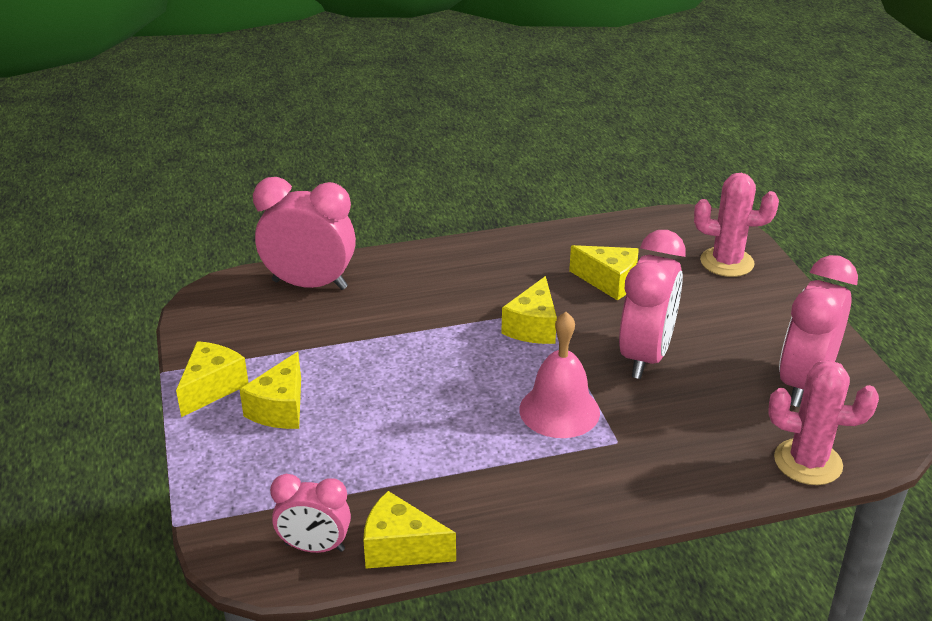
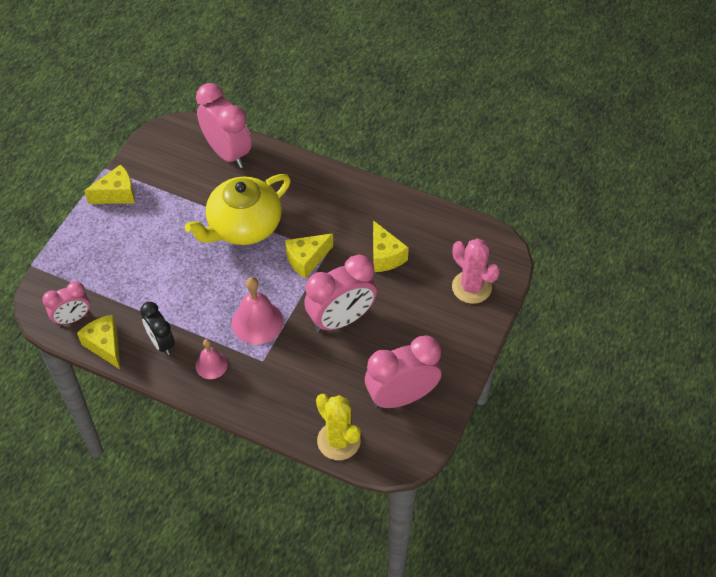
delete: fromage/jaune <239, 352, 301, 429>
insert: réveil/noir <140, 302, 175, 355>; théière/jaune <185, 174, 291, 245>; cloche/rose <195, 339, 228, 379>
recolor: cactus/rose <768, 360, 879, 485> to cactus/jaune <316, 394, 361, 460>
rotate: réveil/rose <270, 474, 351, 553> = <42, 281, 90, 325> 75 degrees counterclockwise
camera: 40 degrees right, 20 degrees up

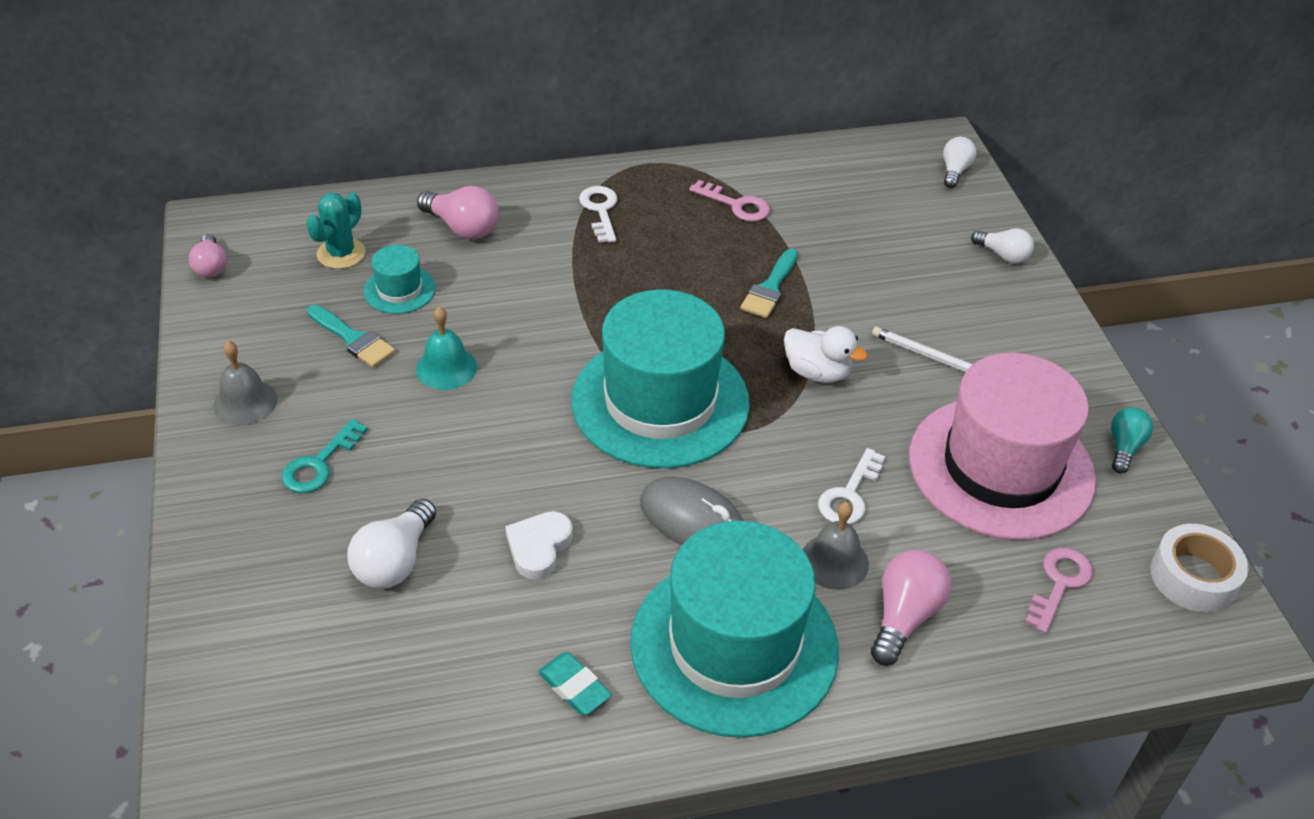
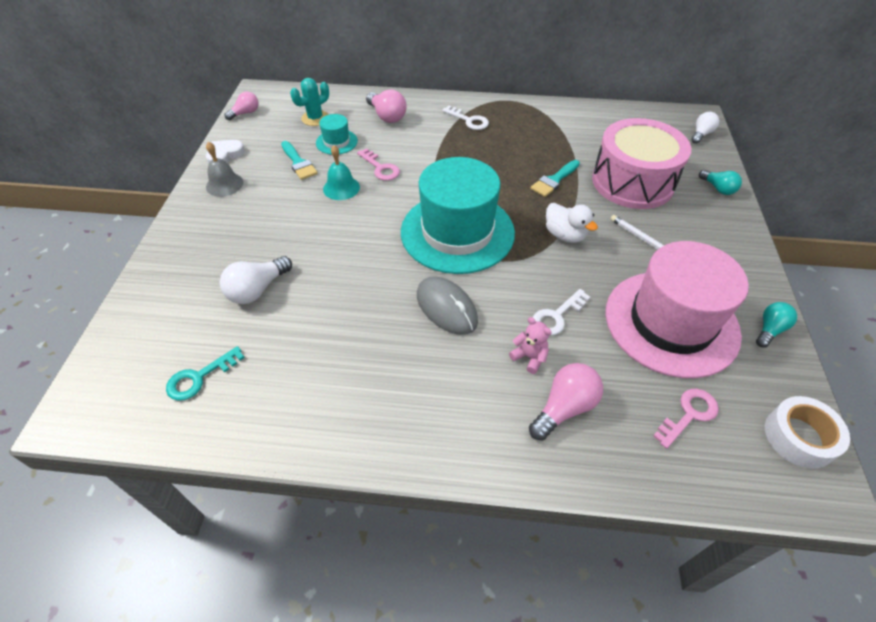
delete: gomme/turquoise <538, 652, 612, 715>; chapeau/turquoise <630, 521, 839, 738>
insert: tambour/rose <592, 118, 691, 209>
move: clé/turquoise <282, 419, 368, 493> to <166, 346, 245, 401>; cœur/blanc <505, 511, 573, 580> to <206, 140, 245, 164>; clé/rose <689, 180, 770, 222> to <357, 148, 400, 181>
replace: cloche/gris <803, 502, 869, 590> to ours en peluche/rose <509, 317, 552, 374>
recolor: ampoule/blanc <971, 228, 1034, 263> to ampoule/turquoise <699, 170, 742, 195>
rotate: ampoule/rose <189, 234, 227, 278> = <224, 91, 259, 120> 135 degrees counterclockwise; clé/blanc <579, 186, 618, 243> = <442, 106, 489, 130> 120 degrees clockwise
camera: 20 degrees right, 5 degrees up

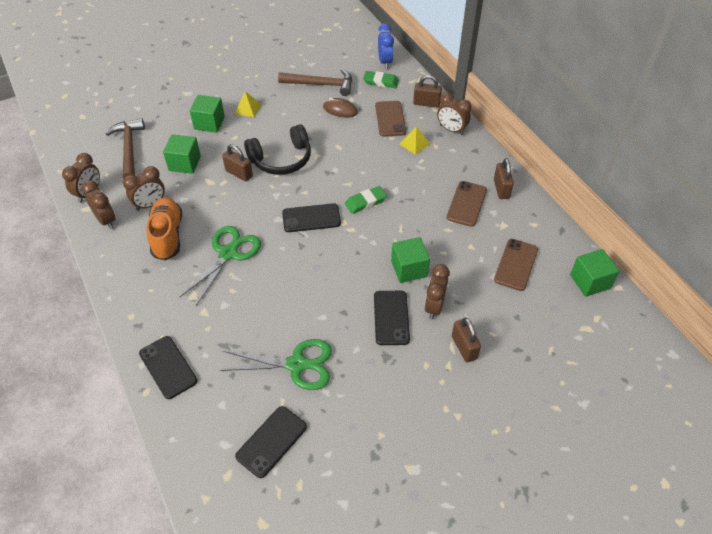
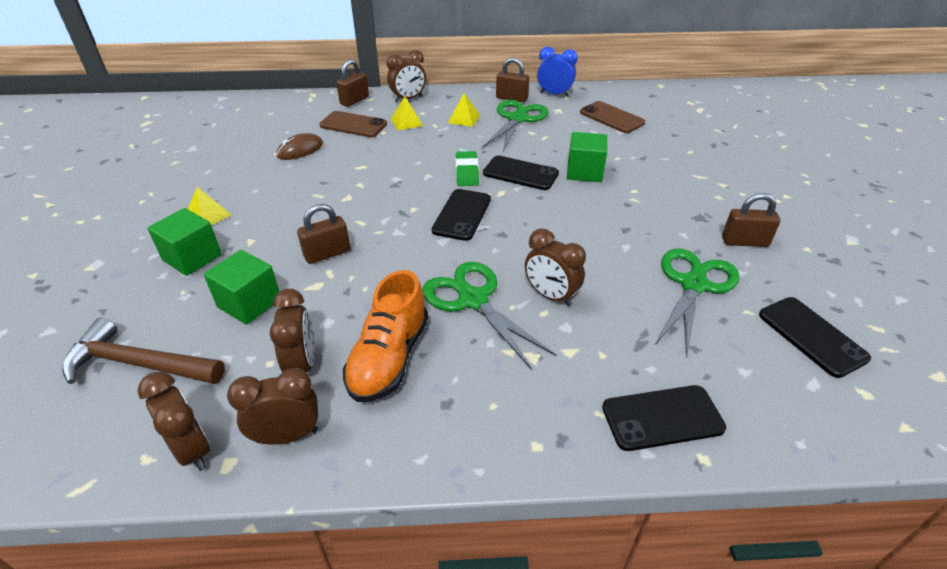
delete: casque audio/noir <244, 124, 311, 175>; marteau/marron <278, 69, 352, 96>; gomme/vert <363, 71, 399, 88>; cube/vert <570, 249, 619, 297>
insert: pyramide/jaune <448, 93, 480, 127>
move: téléphone/noir <374, 291, 410, 345> to <483, 156, 559, 190>; réveil/bleu <378, 23, 394, 69> to <537, 47, 578, 97>; réveil/marron <424, 264, 450, 319> to <525, 228, 586, 306>; cadenas/marron <452, 318, 481, 363> to <722, 193, 780, 247>
replace: téléphone/marron <447, 181, 487, 227> to ciseaux/vert <483, 100, 549, 152>
rotate: chaussure/orange <146, 197, 182, 260> = <343, 270, 428, 402> 90 degrees counterclockwise
camera: 65 degrees left, 10 degrees down

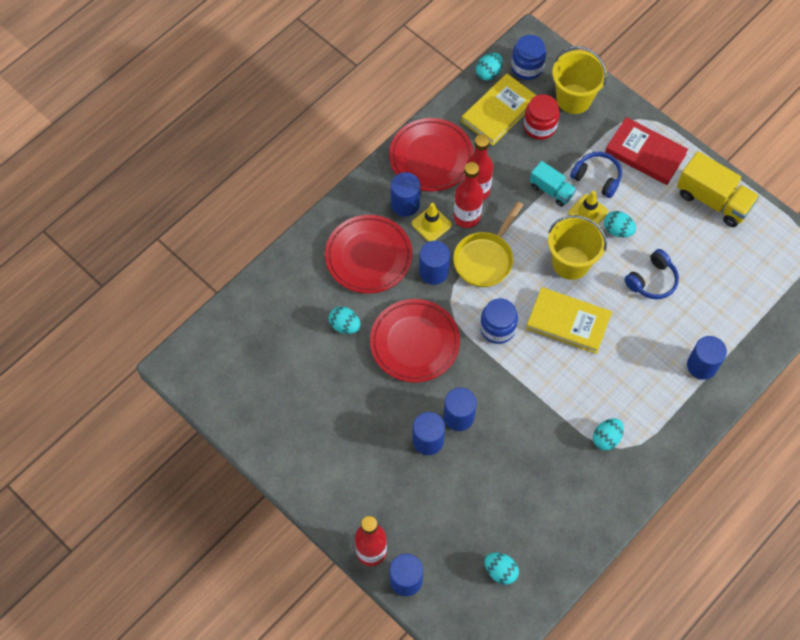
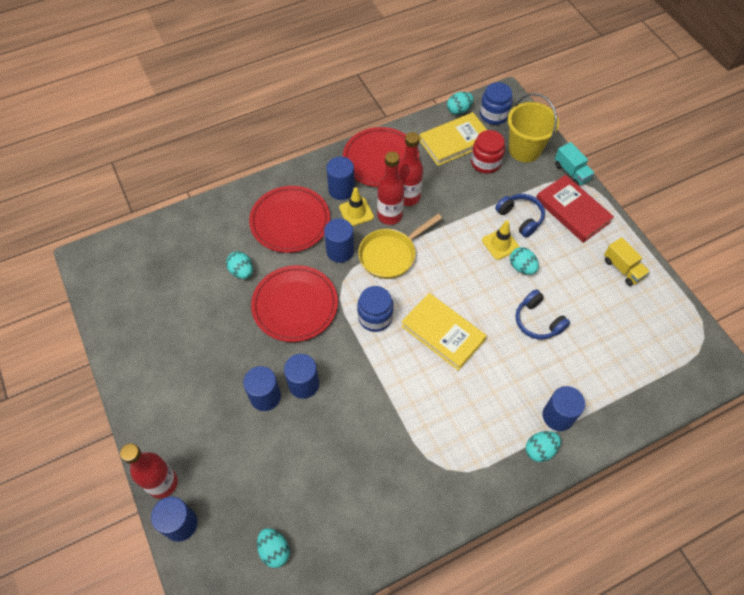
delete: seau/jaune <548, 215, 607, 280>
move: camion/turquoise <530, 161, 576, 207> to <555, 142, 595, 186>; œuf/turquoise <593, 418, 624, 450> to <526, 431, 561, 462>
rotate: casque audio/bleu <625, 249, 679, 299> = <516, 289, 570, 339> 75 degrees clockwise
resize: camion/jaune <677, 151, 759, 227> = <604, 237, 650, 286> x0.60
camera: 20 degrees right, 5 degrees down

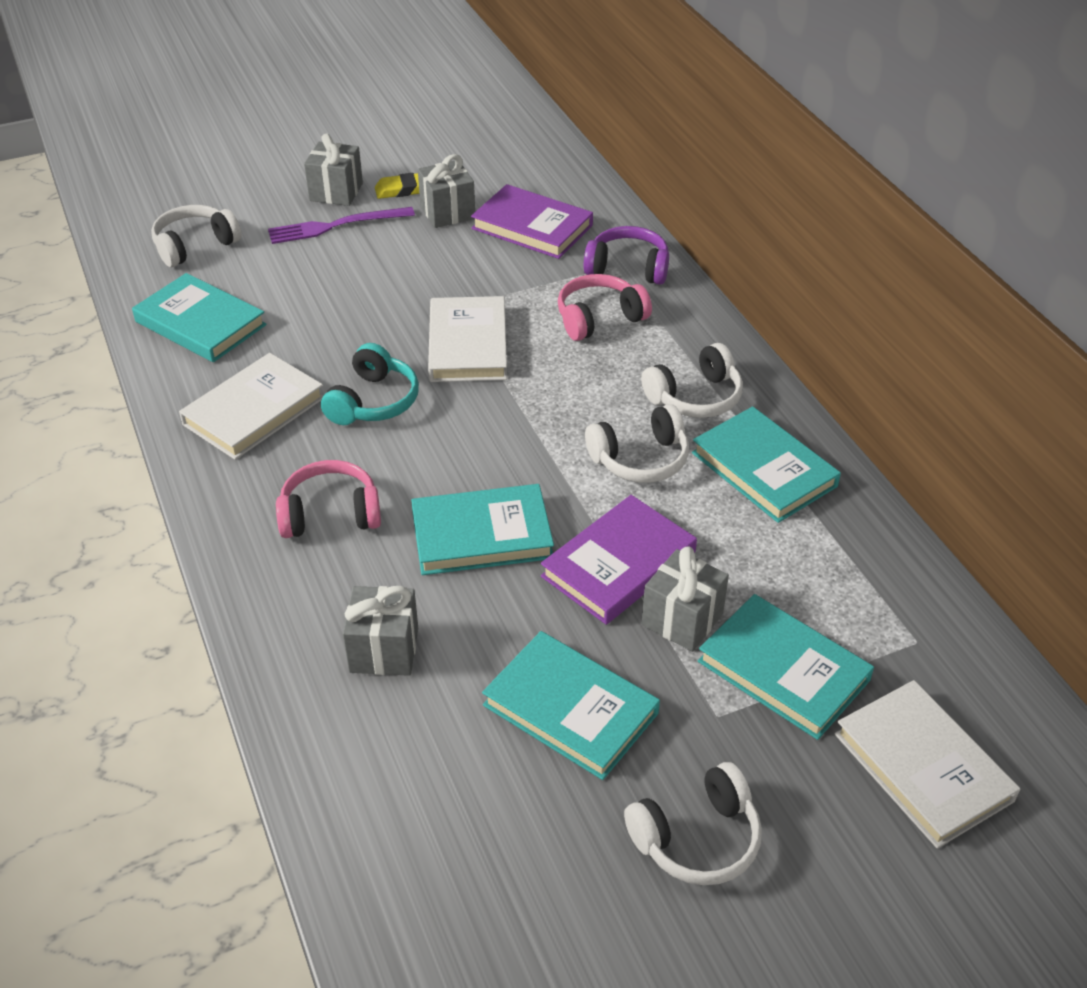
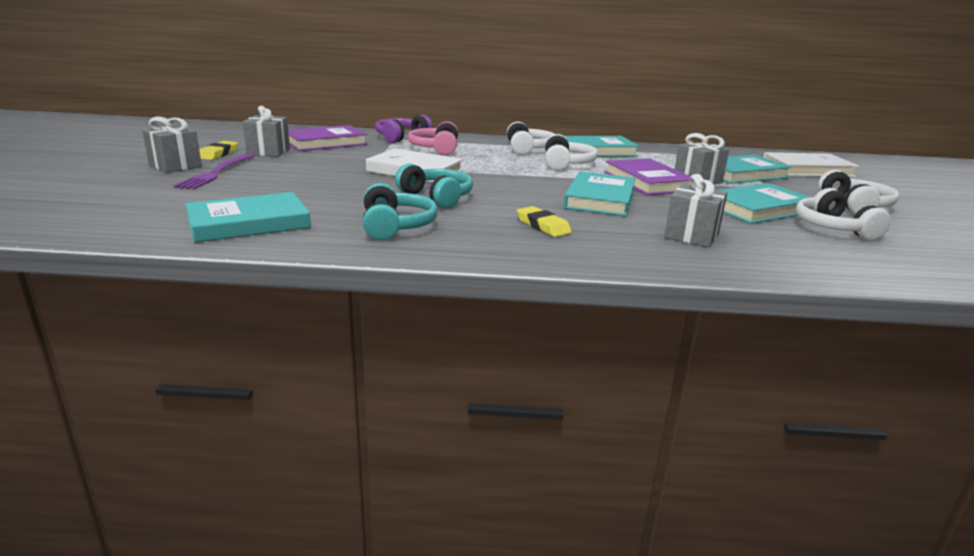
move: casque audio/blanc <151, 205, 242, 267> to <796, 188, 891, 240>
replace: livre/blanc <179, 353, 323, 460> to casque audio/turquoise <363, 183, 438, 240>; casque audio/rose <276, 460, 381, 538> to gomme/jaune <517, 206, 572, 237>
camera: 65 degrees left, 20 degrees down

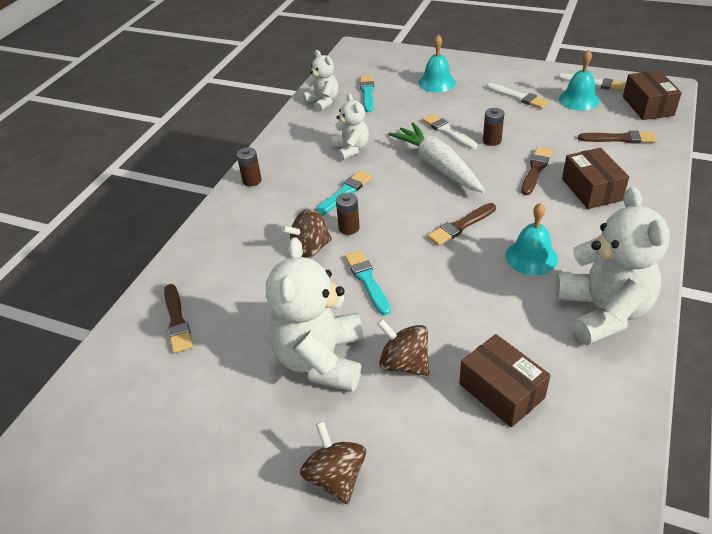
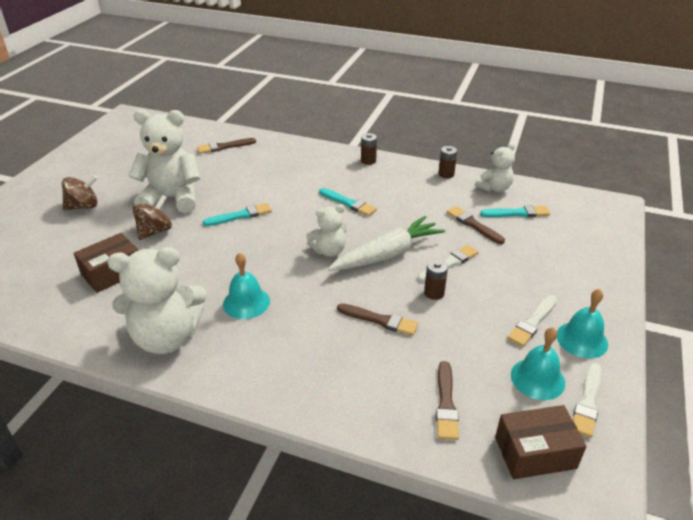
delete: toupie/marron <281, 209, 332, 258>; boîte/marron <562, 148, 629, 209>
move: ours en peluche/blanc <332, 94, 369, 160> to <306, 204, 347, 257>; pile/marron <336, 193, 360, 235> to <439, 146, 457, 178>; cloche/turquoise <418, 35, 456, 92> to <557, 289, 608, 358>; pinceau/marron <427, 203, 496, 246> to <447, 206, 505, 244>
camera: 85 degrees right, 5 degrees down

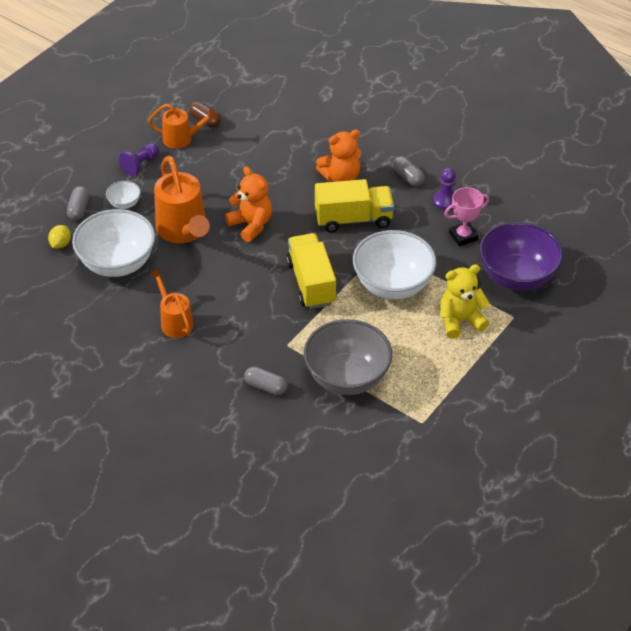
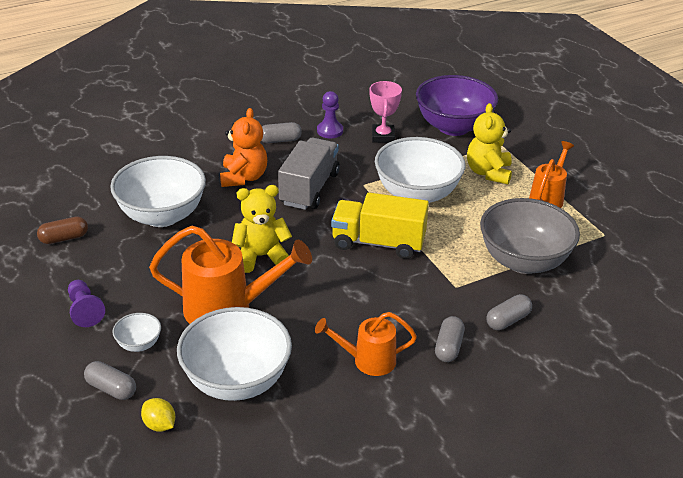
insert: bol/blanc <110, 156, 206, 227>; gélule/gris <435, 316, 465, 362>
move: arrosoir/orange <148, 104, 217, 149> to <529, 141, 574, 208>
recolor: ours en peluche/orange <225, 167, 272, 242> to ours en peluche/jaune <232, 185, 292, 273>; camion/jaune <315, 179, 394, 232> to camion/gris <278, 138, 340, 210>
camera: 65 degrees left, 10 degrees down

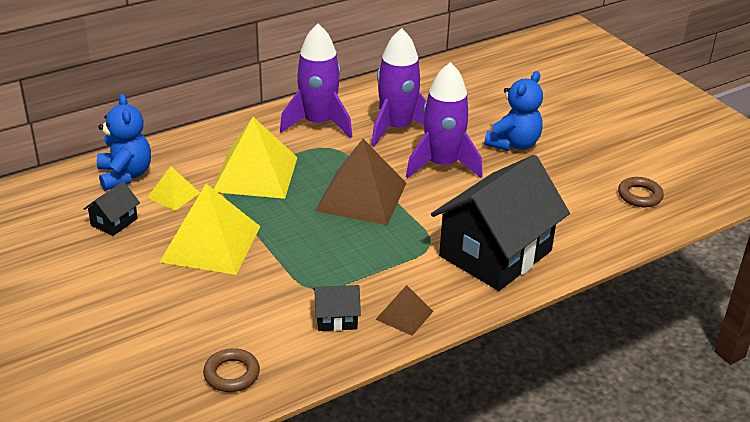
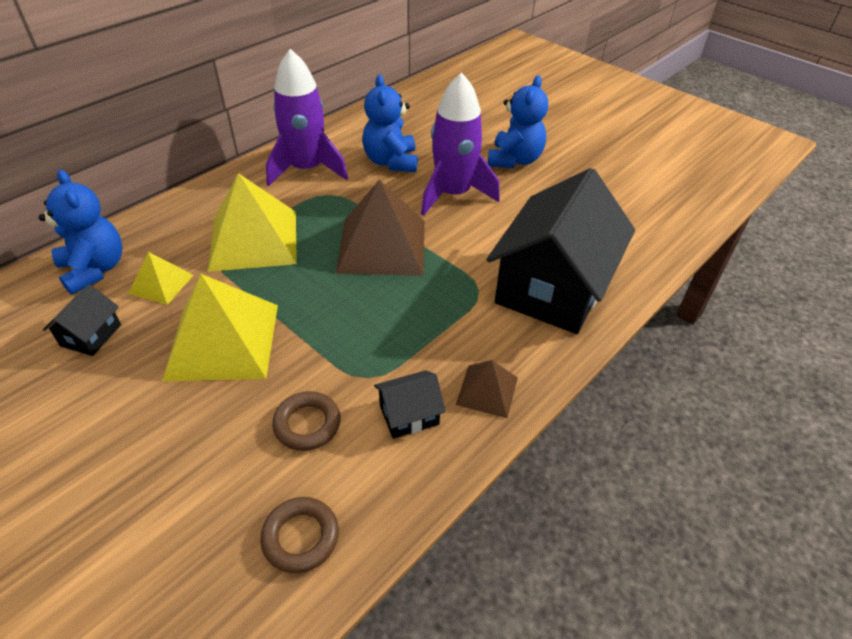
move: anneau/marron <618, 177, 664, 207> to <272, 391, 341, 451>
replace: fusée/violet <371, 28, 426, 147> to ours en peluche/bleu <362, 75, 418, 172>
camera: 15 degrees left, 10 degrees up

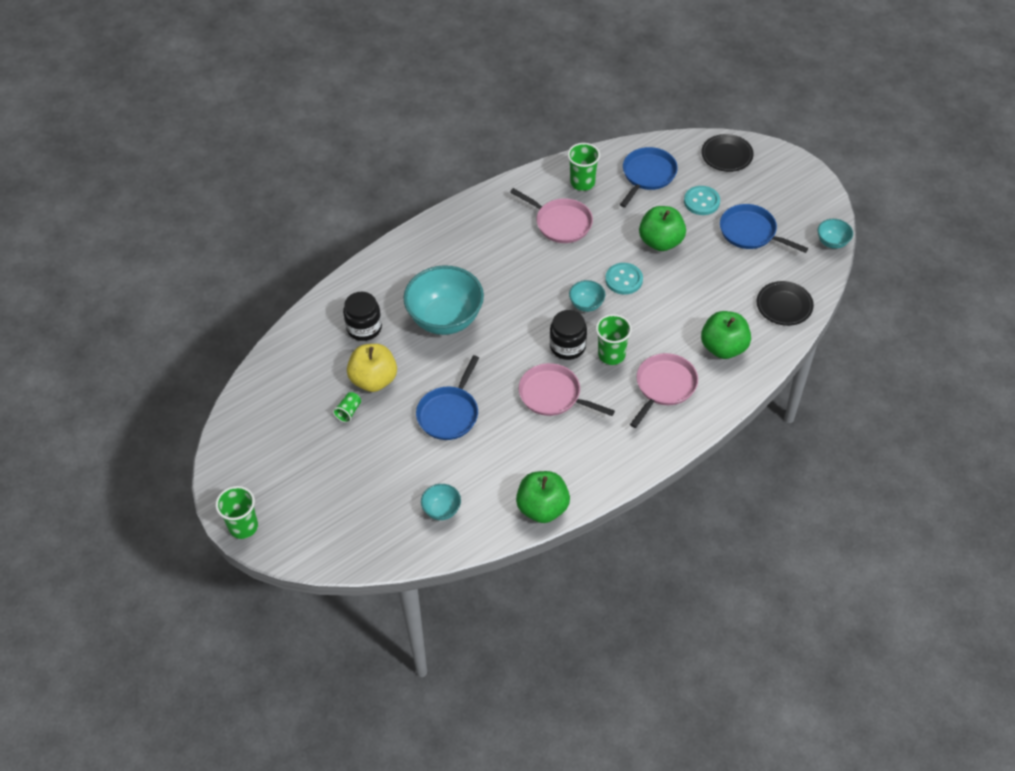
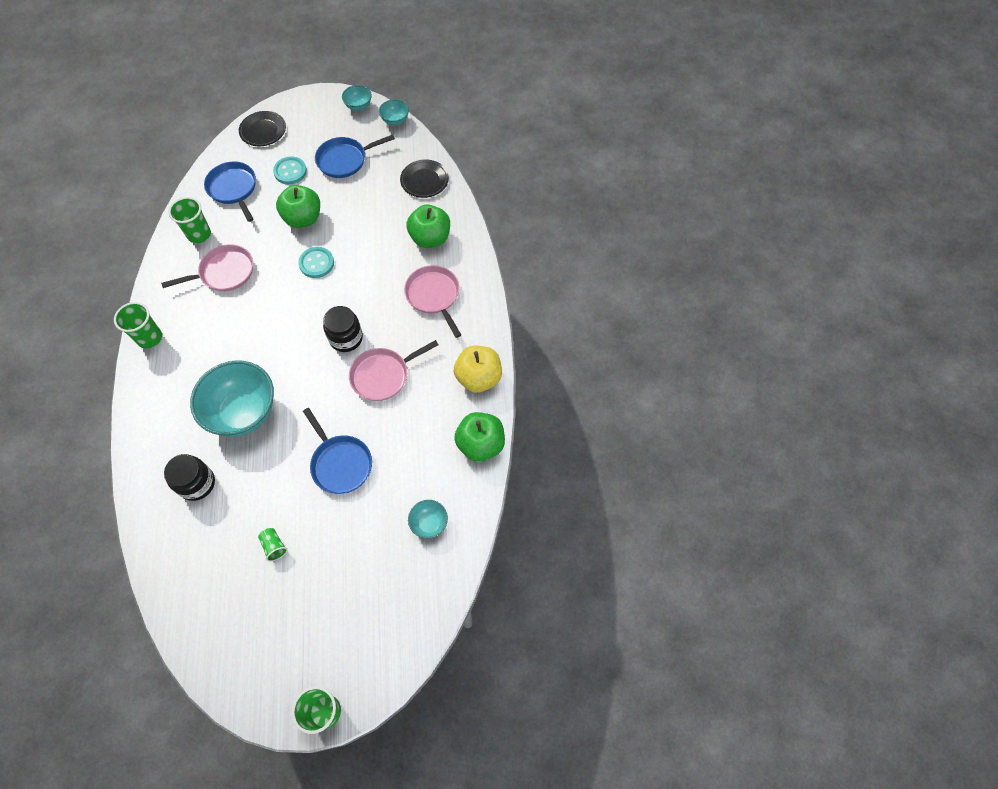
move: pomme/jaune <347, 344, 397, 392> to <454, 346, 502, 393>; bol/turquoise <569, 280, 605, 312> to <342, 85, 372, 111>; gobelet/vert <596, 314, 632, 365> to <114, 302, 162, 349>
camera: 60 degrees left, 10 degrees up

